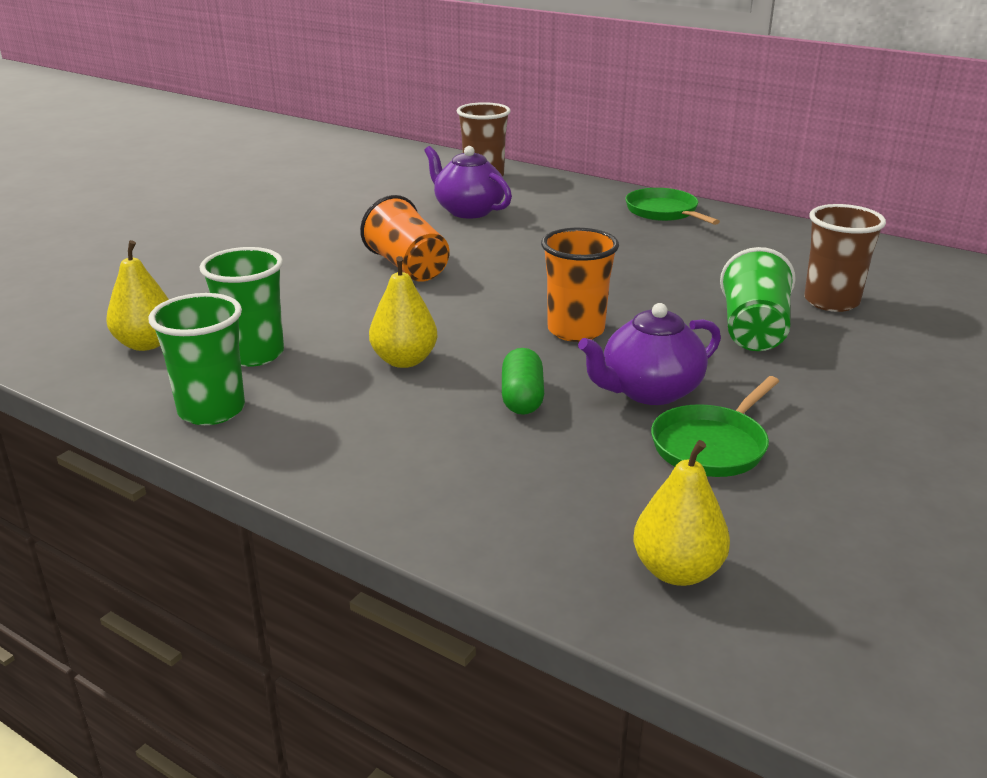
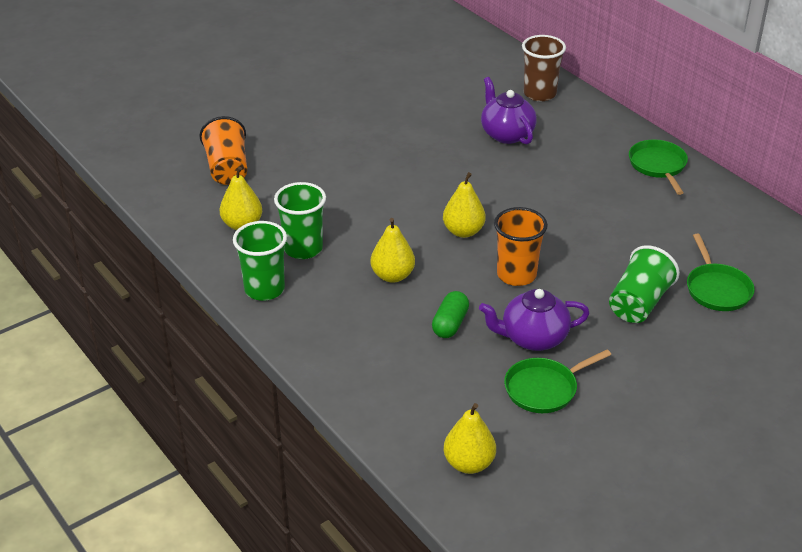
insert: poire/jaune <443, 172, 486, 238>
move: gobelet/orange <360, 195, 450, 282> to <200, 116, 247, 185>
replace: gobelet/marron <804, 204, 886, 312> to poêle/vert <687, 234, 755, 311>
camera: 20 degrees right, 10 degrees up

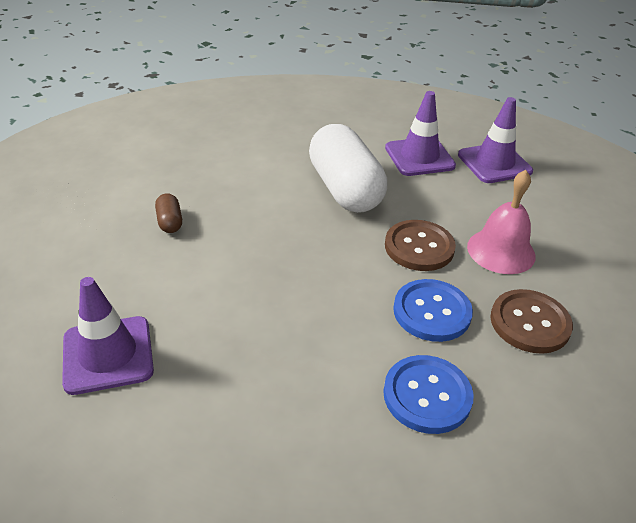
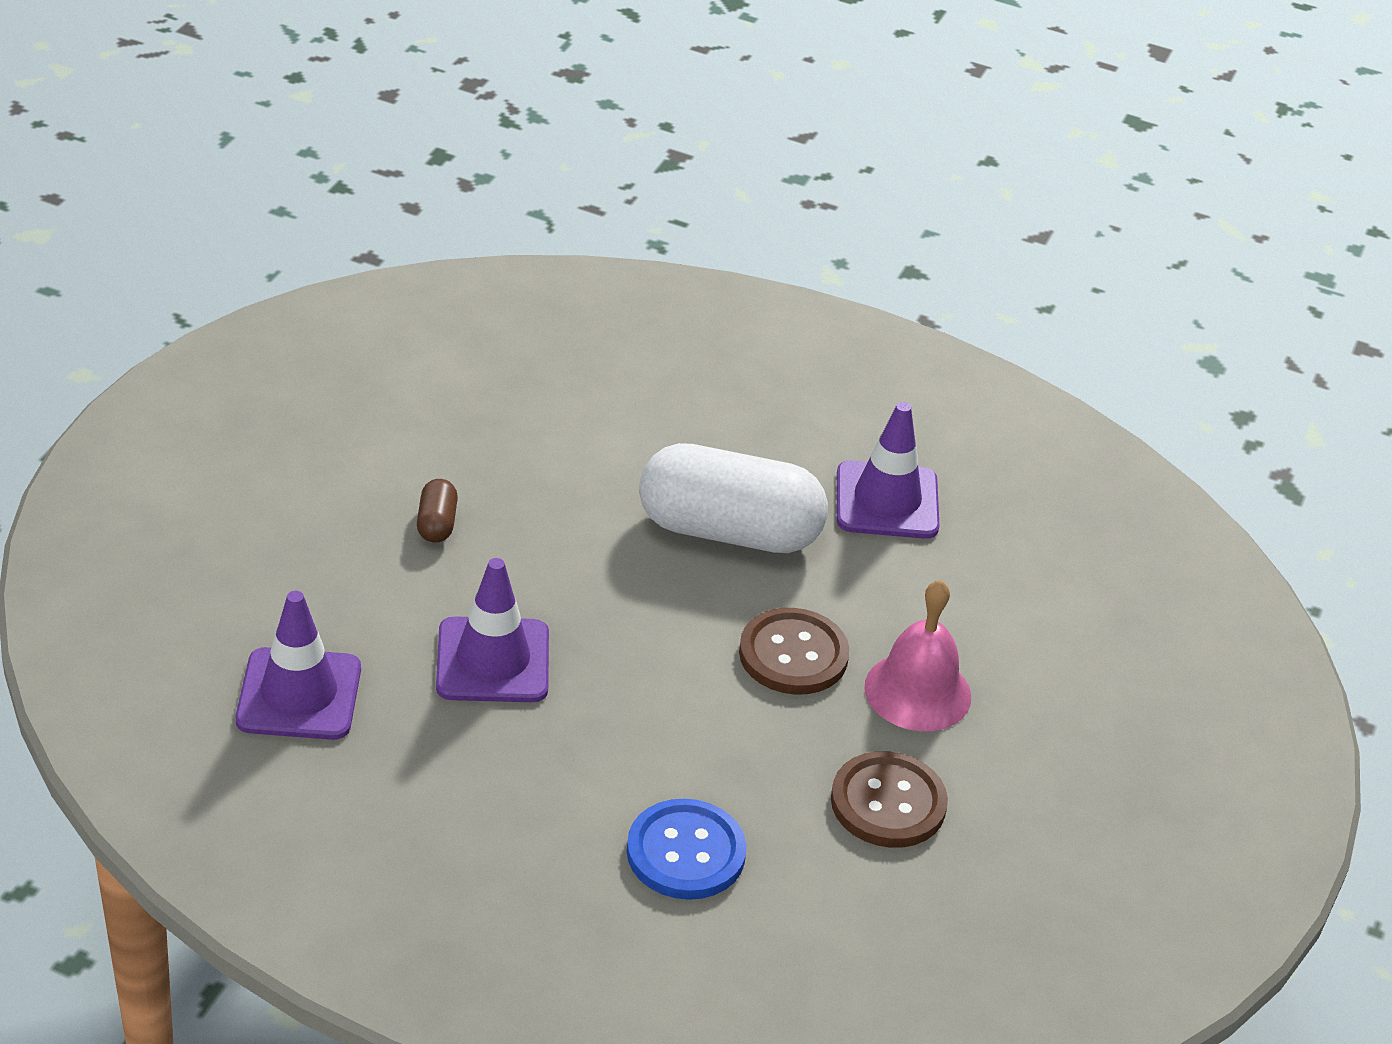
delete: bouton/bleu <393, 279, 473, 342>
move: cône de chantier/violet <458, 97, 533, 183> to <436, 558, 549, 702>
rotate: gélule/blanc <309, 124, 387, 213> = <639, 443, 828, 553> 75 degrees counterclockwise
camera: 15 degrees right, 0 degrees up

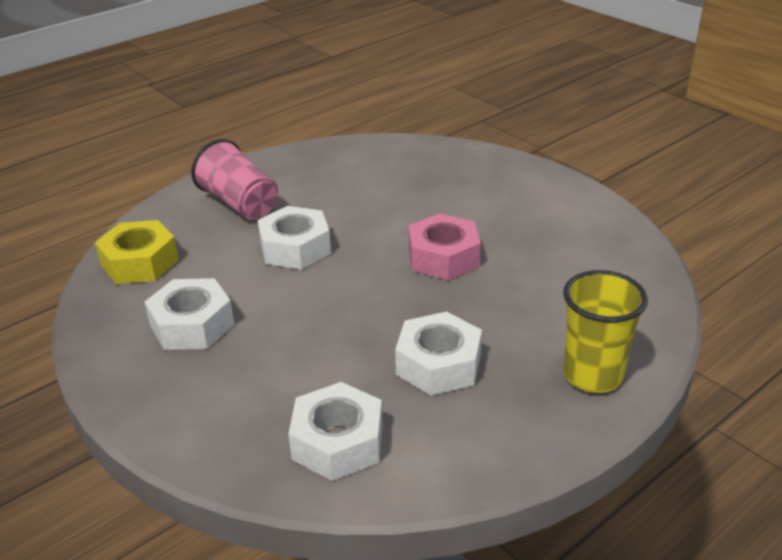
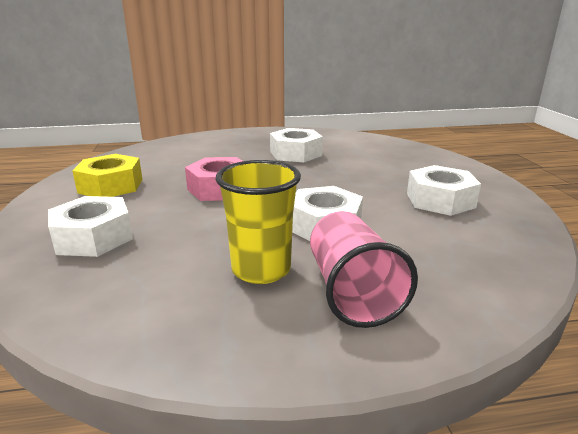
move: écrou/jaune <95, 220, 179, 284> to <72, 154, 143, 197>; écrou/blanc <288, 382, 383, 481> to <48, 196, 133, 257>; gobelet/jaune <563, 270, 648, 393> to <216, 160, 301, 284>
camera: 150 degrees left, 10 degrees down

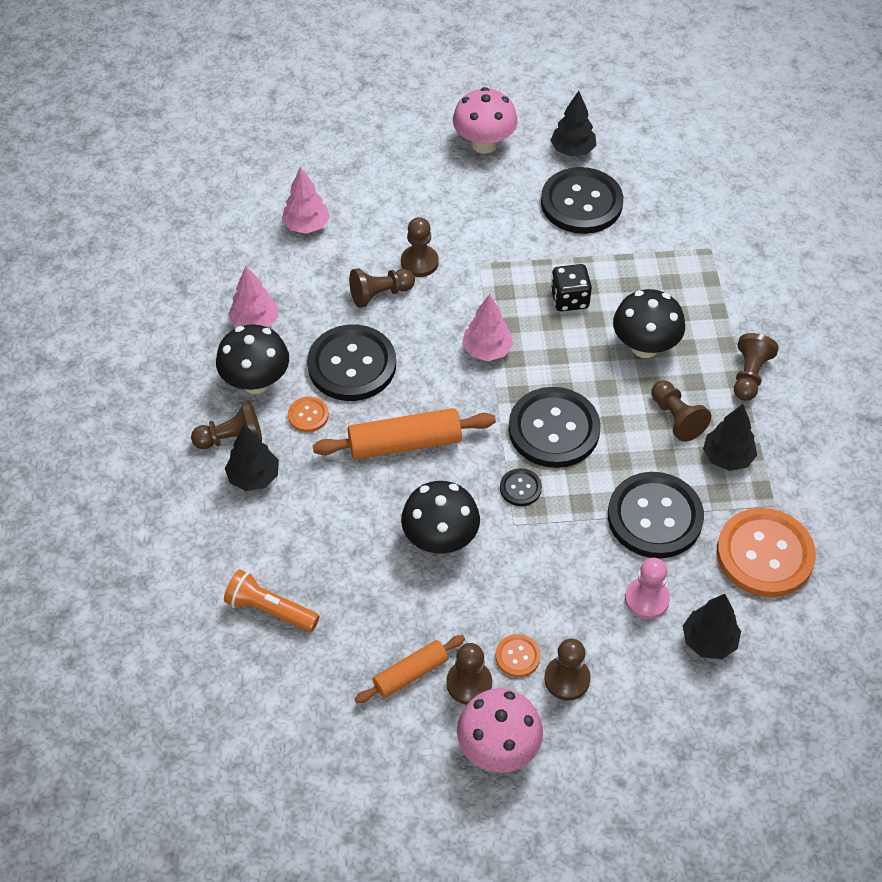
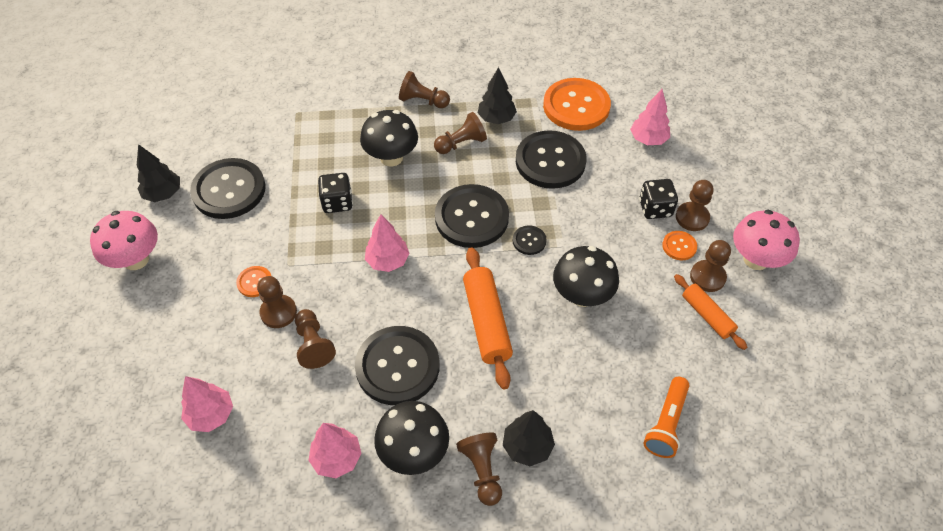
delete: pion/rose <625, 558, 670, 619>
insert: dé/noir <639, 179, 678, 219>
move: bouton/orange <288, 397, 329, 432> to <236, 266, 271, 297>
recolor: arbre/noir <683, 594, 741, 659> to arbre/rose <630, 89, 670, 145>
camera: 90 degrees left, 0 degrees up

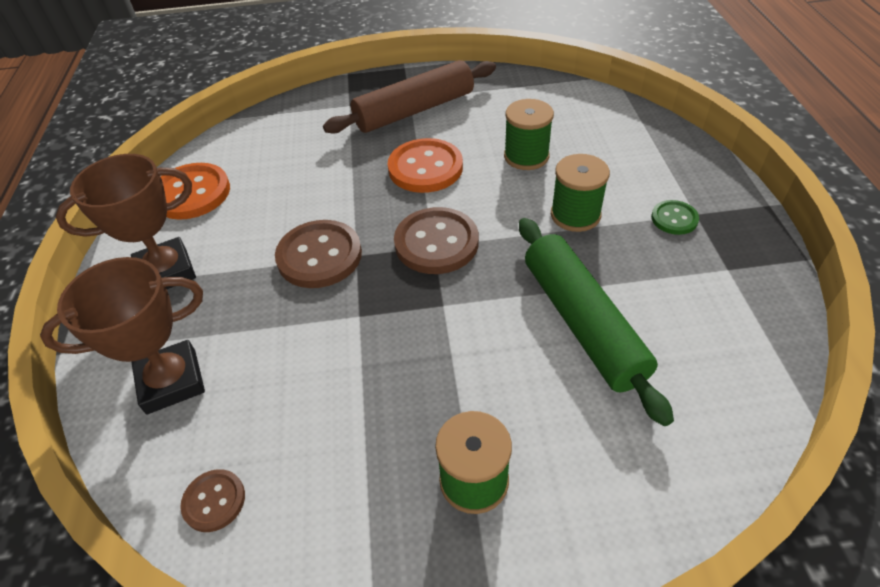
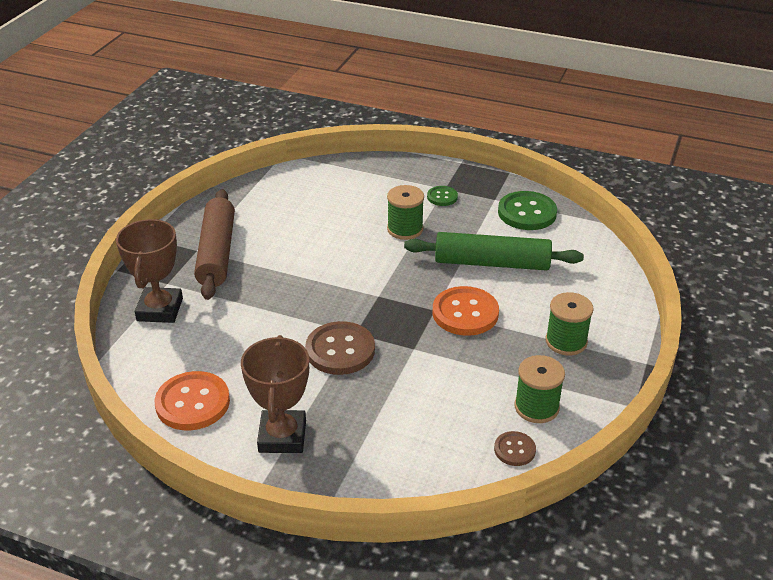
delete: bouton/marron <394, 207, 479, 274>
insert: bouton/vert <498, 191, 557, 230>
move: trophée/marron <40, 257, 205, 414> to <116, 219, 183, 323>; bouton/orange <388, 138, 463, 193> to <432, 286, 499, 336>; bobine/vert <504, 99, 554, 170> to <515, 355, 565, 423>
camera: 65 degrees left, 10 degrees down

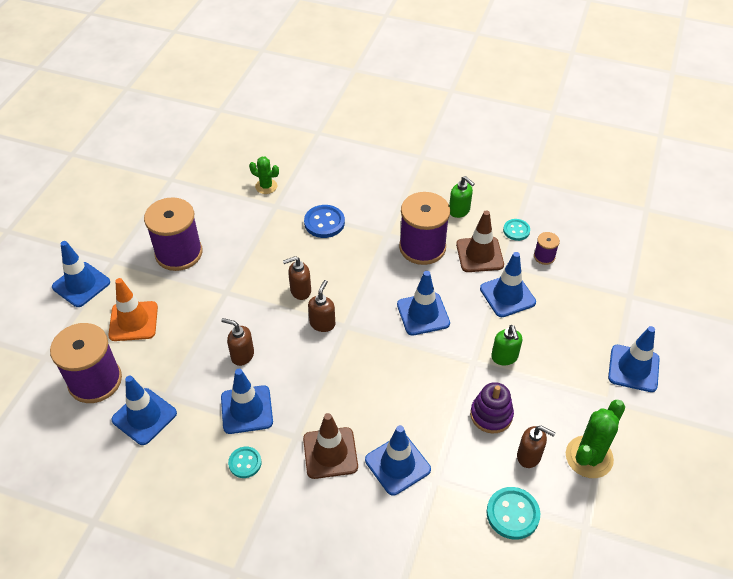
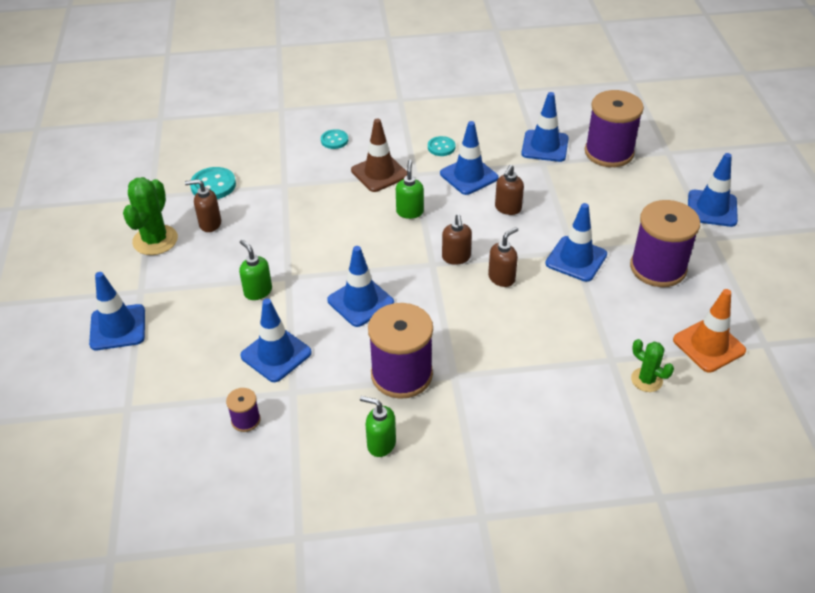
delete: bouton/bleu <304, 205, 345, 238>; cône de chantier/marron <456, 210, 504, 272>; jouet à empiler/violet <470, 382, 514, 434>
insert: distributeur de savon/vert <396, 160, 424, 219>
move: cône de chantier/orange <108, 278, 158, 341> to <673, 289, 746, 372>; cône de chantier/bleu <365, 425, 431, 496> to <545, 203, 607, 282>; bouton/turquoise <503, 219, 530, 241> to <321, 129, 348, 149>
rotate: distributeur de savon/marron <221, 318, 254, 366> = <495, 165, 524, 215> 120 degrees clockwise; cactus/vert <249, 157, 279, 194> = <631, 339, 674, 392> 45 degrees clockwise
camera: 155 degrees right, 5 degrees down

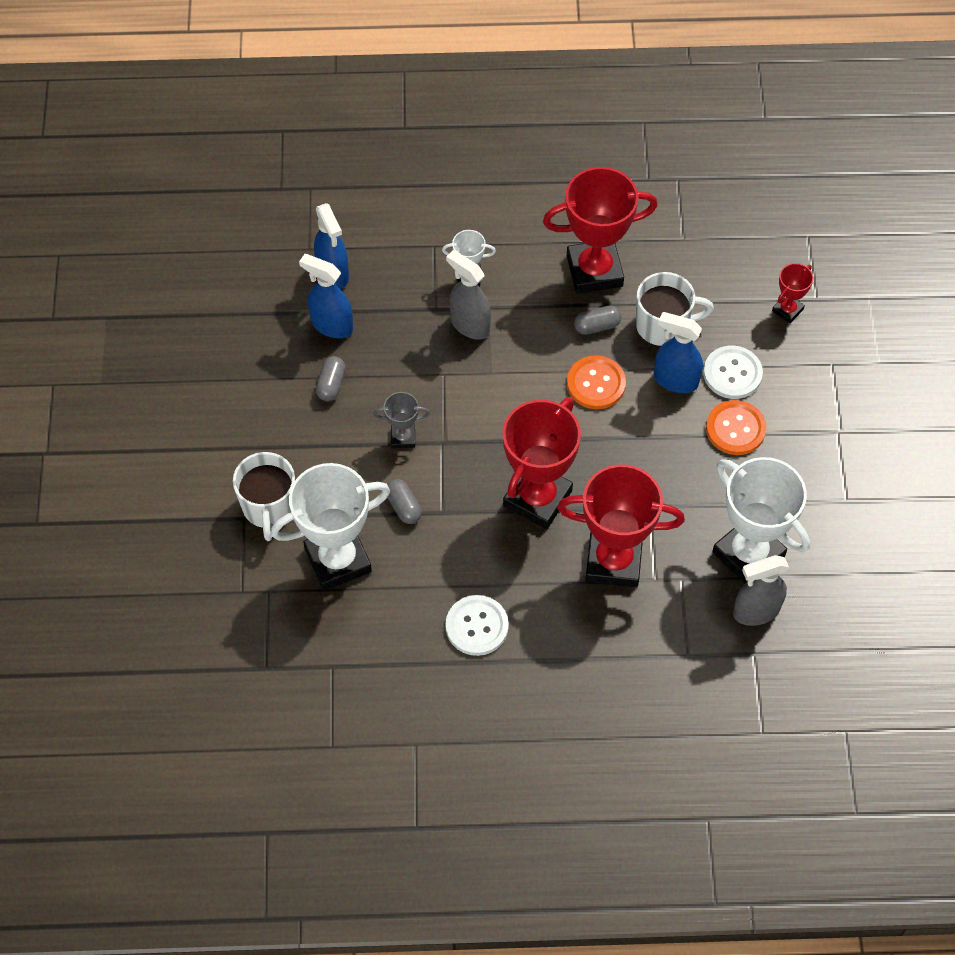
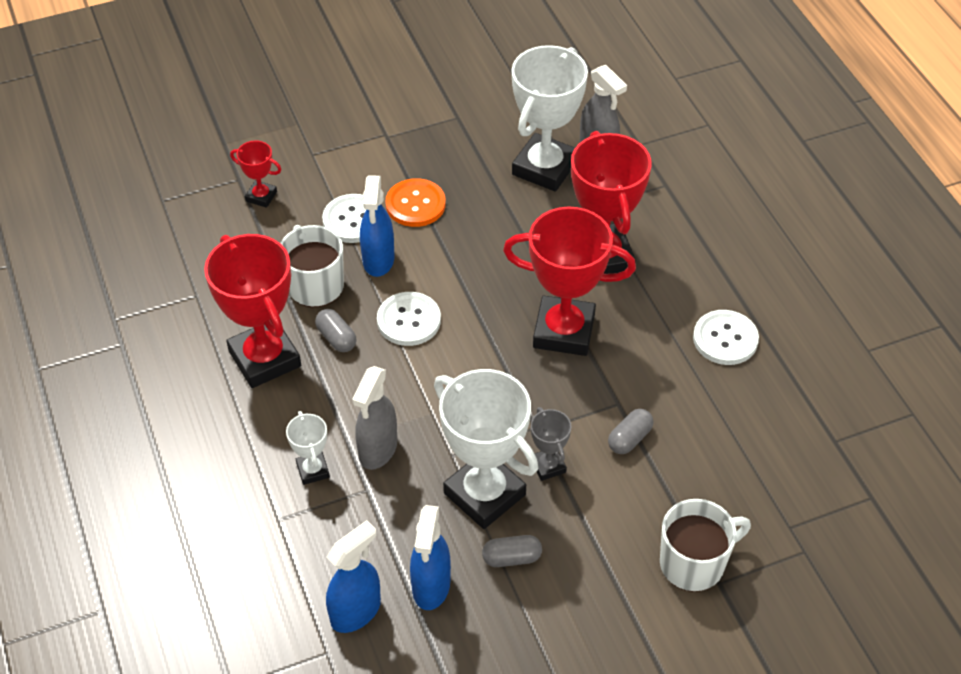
move: trophée/blanc <271, 463, 390, 591> to <434, 369, 538, 529>
recolor: bouton/orange <567, 355, 626, 409> to bouton/blanc <377, 292, 441, 346>
camera: 110 degrees left, 10 degrees down

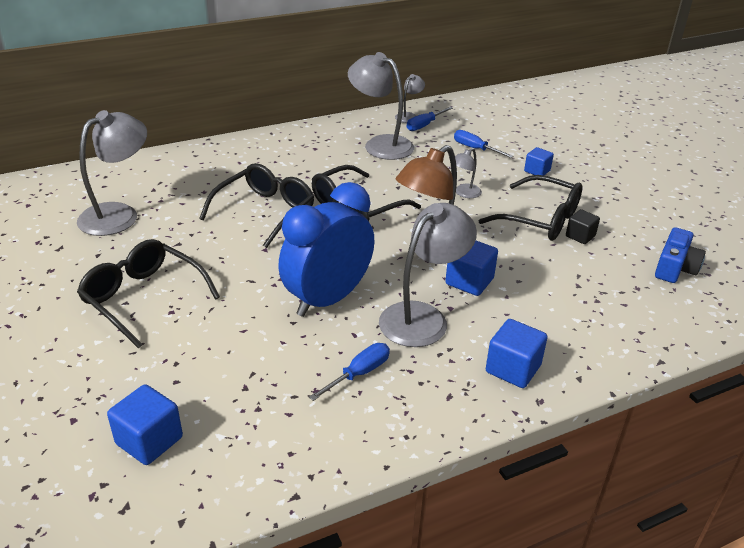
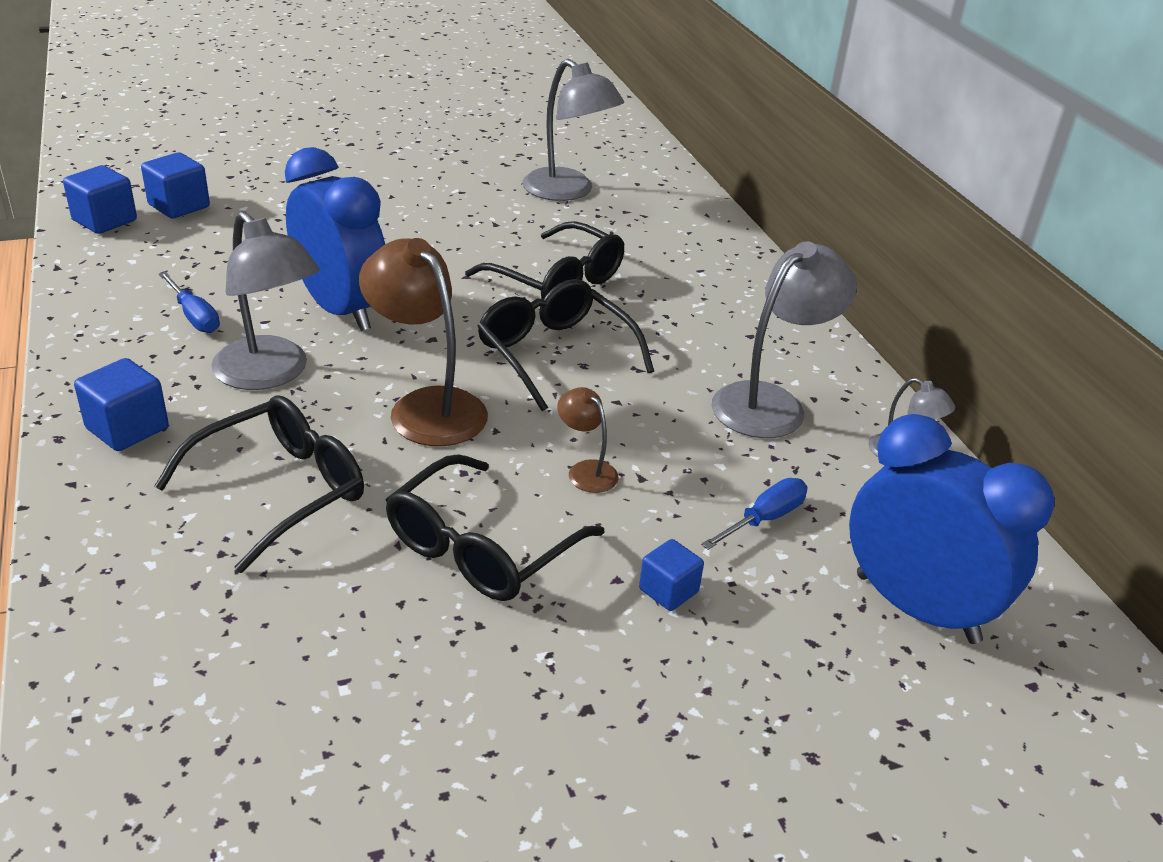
delete: tournevis/bleu <407, 107, 453, 131>; cube/noir <566, 209, 600, 244>; appareil photo/bleu <655, 227, 706, 283>
insert: réveil/bleu <849, 414, 1054, 644>
move: lunettes/noir <77, 239, 220, 349> to <154, 395, 364, 573>; cube/bleu <445, 241, 498, 296> to <63, 165, 137, 234>
recolor: lampe/gris <455, 148, 482, 198> to lampe/marron <557, 387, 619, 493>
camera: 95 degrees right, 0 degrees up

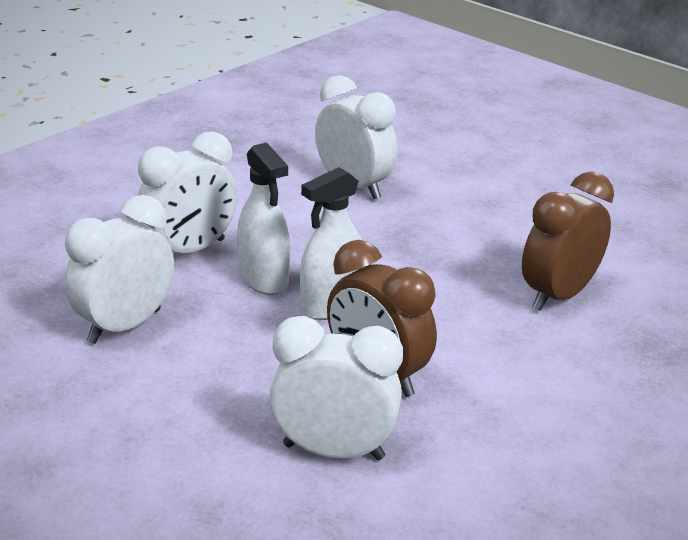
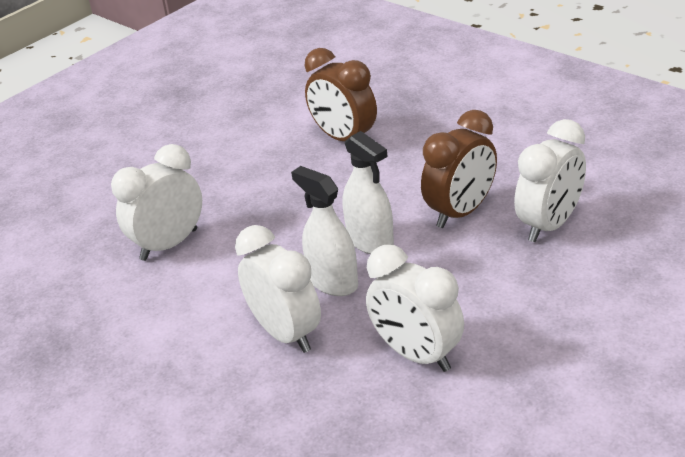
rotate: vaporisateur/blanc <237, 142, 290, 295> = <291, 166, 358, 296> 105 degrees counterclockwise; réveil/blanc <269, 316, 403, 460> = <514, 119, 586, 242> 150 degrees counterclockwise
camera: 85 degrees left, 5 degrees up

